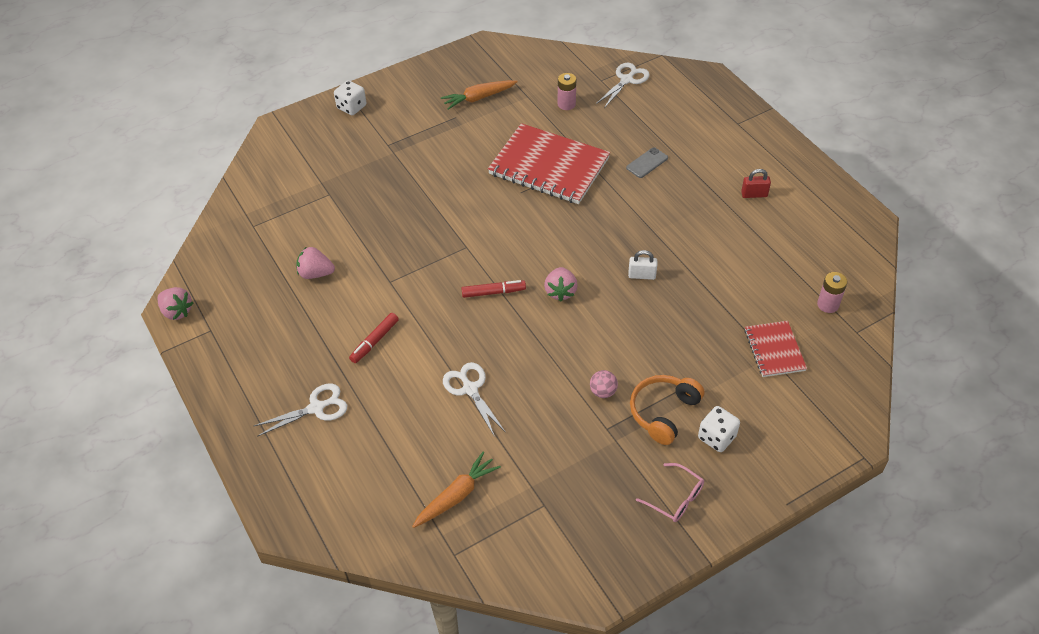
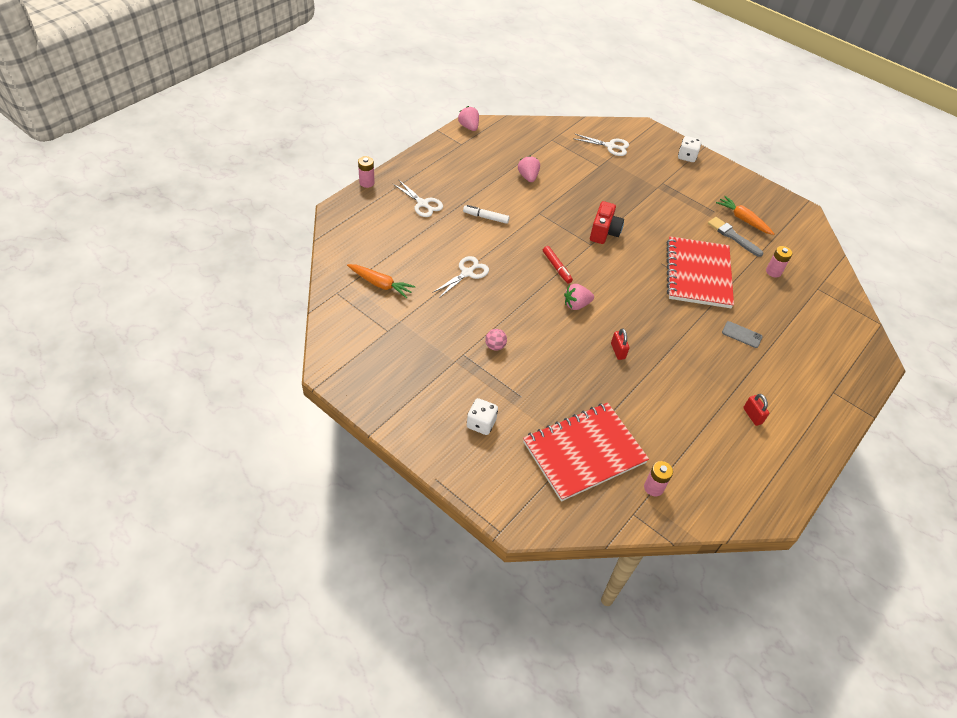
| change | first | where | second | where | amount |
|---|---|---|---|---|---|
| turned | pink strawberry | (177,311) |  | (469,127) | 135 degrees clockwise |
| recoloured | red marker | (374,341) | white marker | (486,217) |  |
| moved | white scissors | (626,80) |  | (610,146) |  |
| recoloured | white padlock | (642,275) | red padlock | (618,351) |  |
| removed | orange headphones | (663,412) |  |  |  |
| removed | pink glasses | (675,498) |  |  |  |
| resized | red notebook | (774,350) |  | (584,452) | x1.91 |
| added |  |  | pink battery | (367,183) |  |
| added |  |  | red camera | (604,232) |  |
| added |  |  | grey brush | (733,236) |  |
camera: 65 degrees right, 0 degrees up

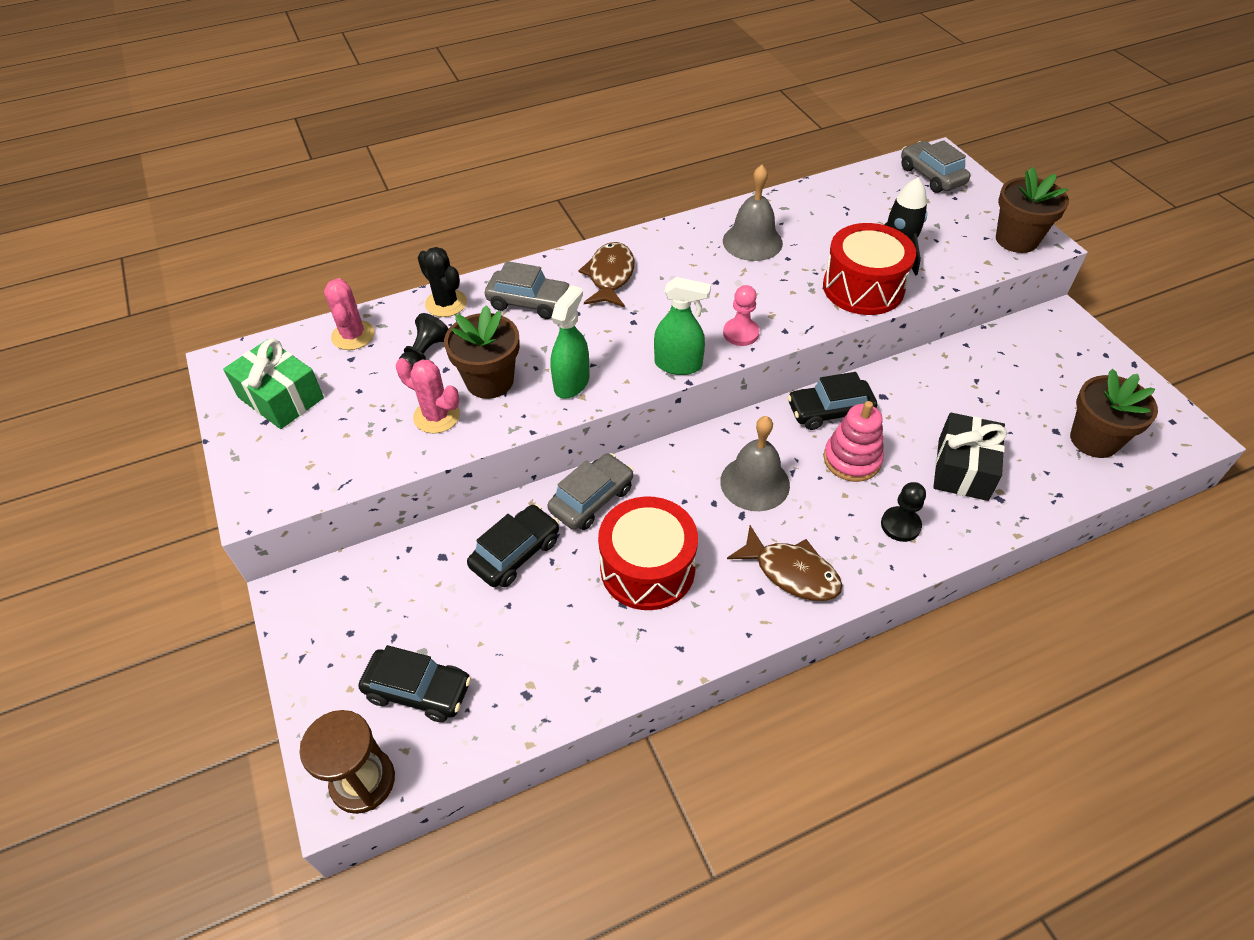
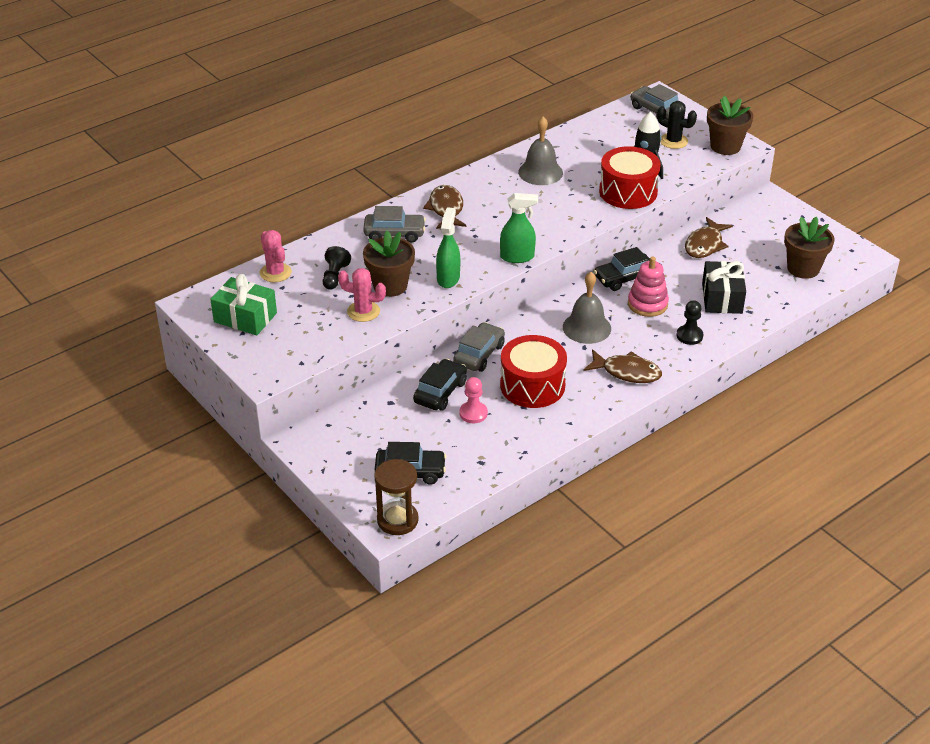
| change | first | where | second | where | amount |
|---|---|---|---|---|---|
| moved | black cactus | (446,303) |  | (673,141) |  |
| moved | pink pawn | (741,333) |  | (473,413) |  |
| added |  |  | brown fish | (705,245) |  |
camera: 15 degrees left, 10 degrees down

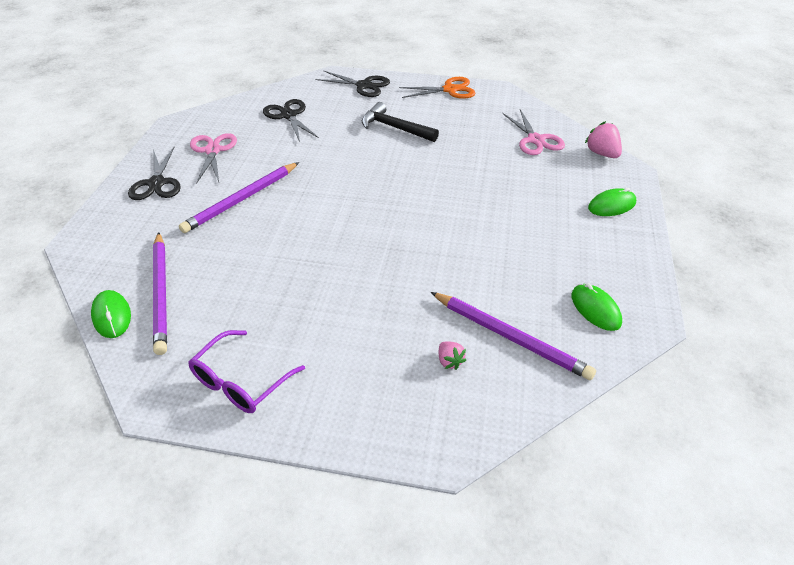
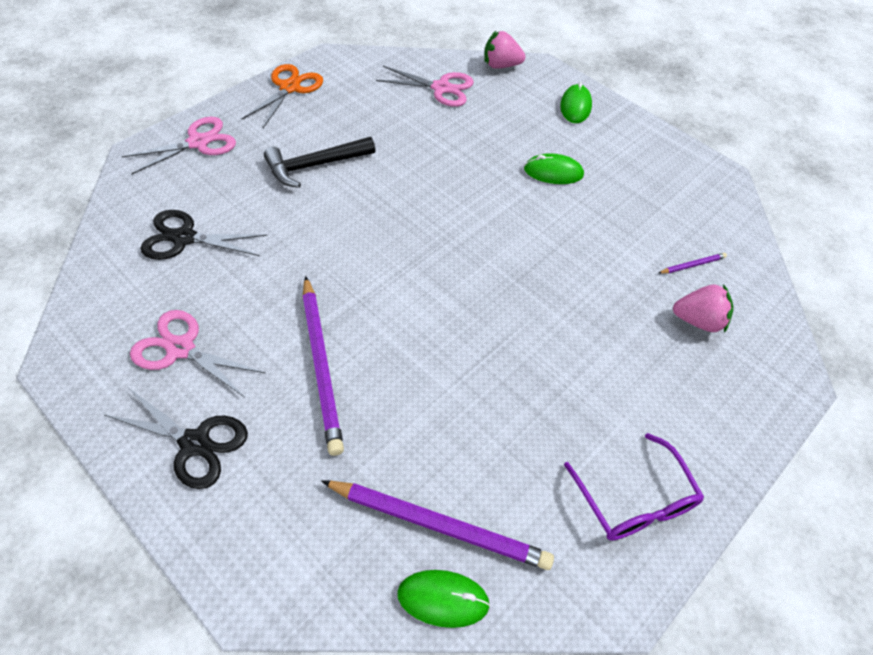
| change | first | where | second | where | amount |
|---|---|---|---|---|---|
| recoloured | black scissors | (364,86) | pink scissors | (198,142) |  |
| resized | purple pencil | (510,337) |  | (692,265) | x0.43 |
| resized | pink strawberry | (449,361) |  | (698,321) | x1.65 |
| moved | green mouse | (595,309) |  | (553,172) |  |
camera: 60 degrees left, 10 degrees up

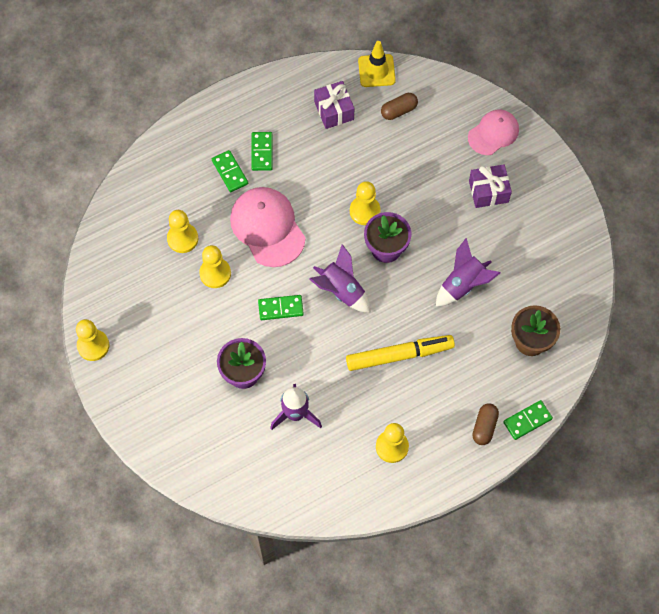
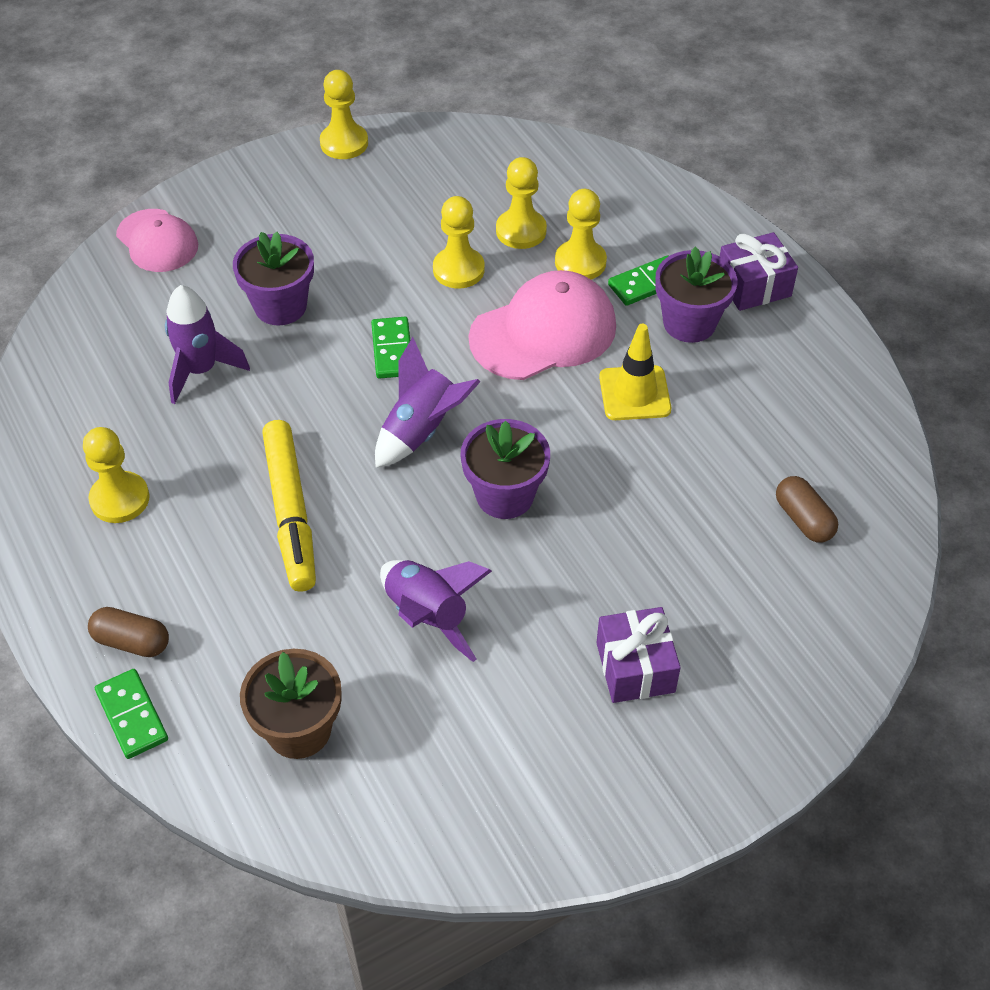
| change | first | where | second | where | amount |
|---|---|---|---|---|---|
| replaced | green domino | (262,152) | purple flower pot | (689,323) |  |
| moved | purple gift | (334,110) |  | (753,286) |  |
| moved | yellow pawn | (365,211) |  | (580,262) |  |
| moved | yellow traffic cone | (376,71) |  | (634,393) |  |
| moved | pink cap | (493,133) |  | (157,241) |  |
camera: 90 degrees right, 15 degrees down

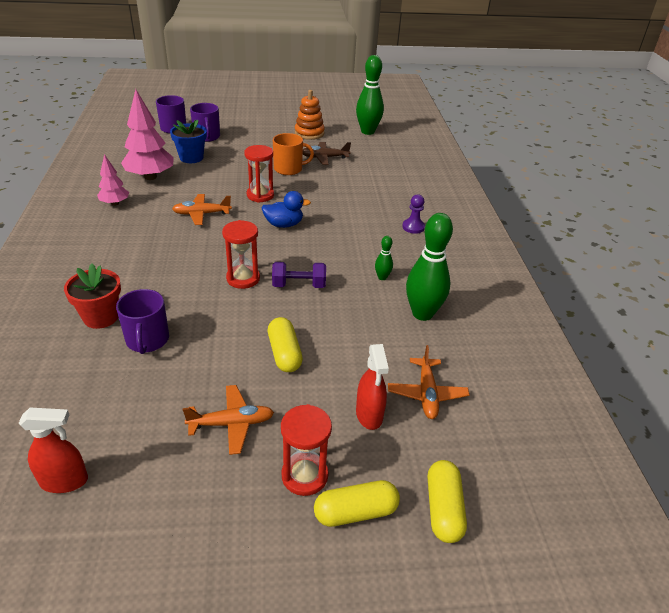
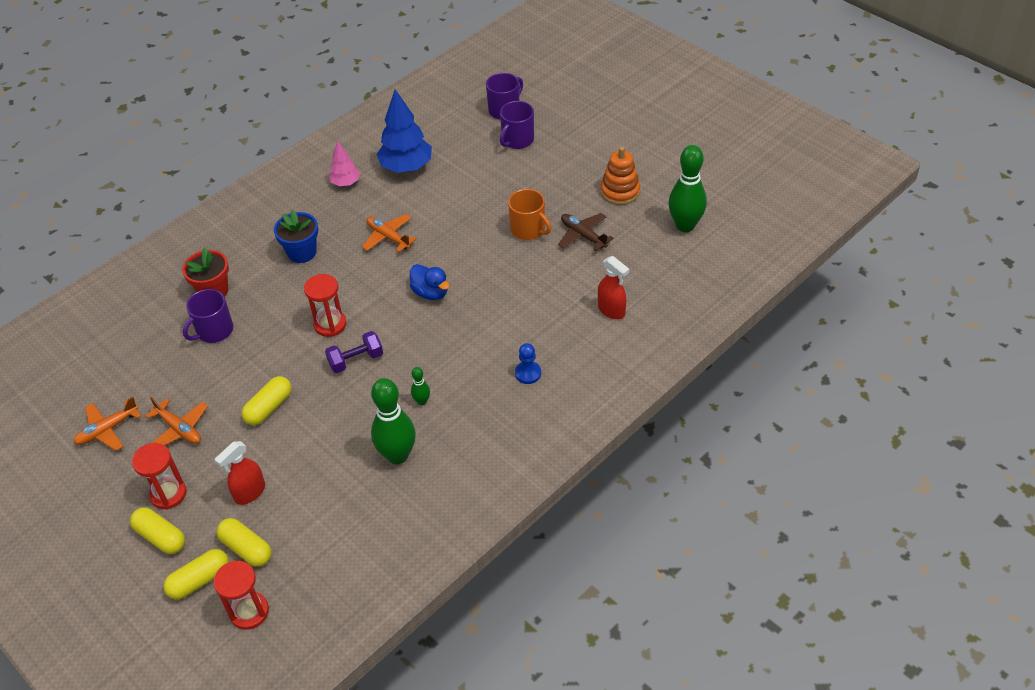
| change | first | where | second | where | amount |
|---|---|---|---|---|---|
| moved | red spray bottle | (64,481) |  | (611,310) |  |
| recoloured | pink tree | (150,177) | blue tree | (406,167) |  |
| moved | blue flower pot | (191,158) |  | (302,252) |  |
| moved | red hourglass | (260,195) |  | (249,612) |  |
| turned | purple dumbbell | (299,285) |  | (356,360) | 75 degrees counterclockwise |
| moved | orange plane | (427,394) |  | (107,430) |  |
| recoloured | purple pawn | (413,227) | blue pawn | (528,373) |  |
| added |  |  | yellow capsule | (246,549) |  |
camera: 55 degrees right, 10 degrees up

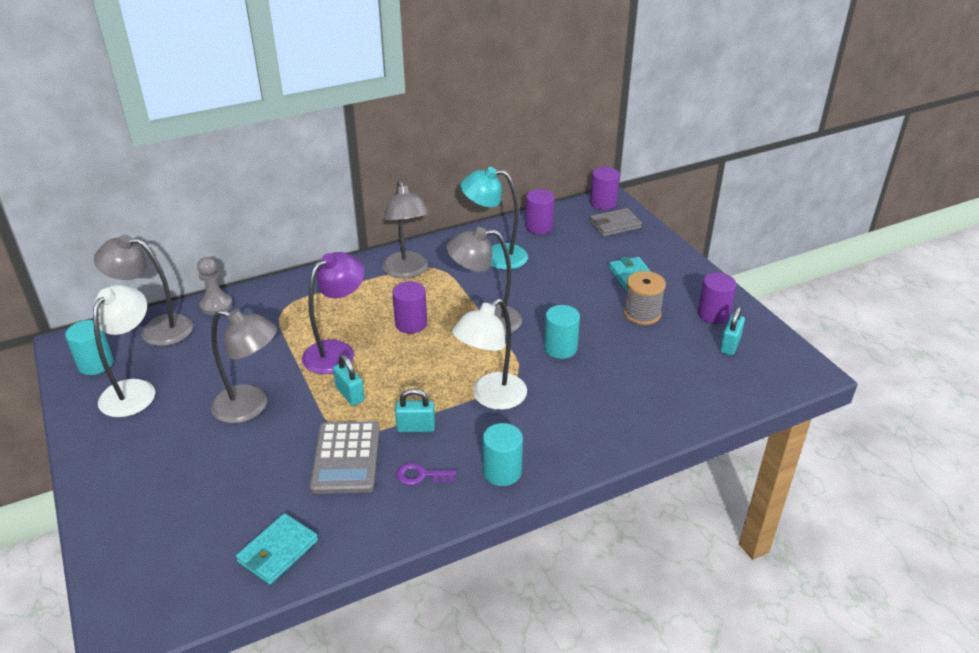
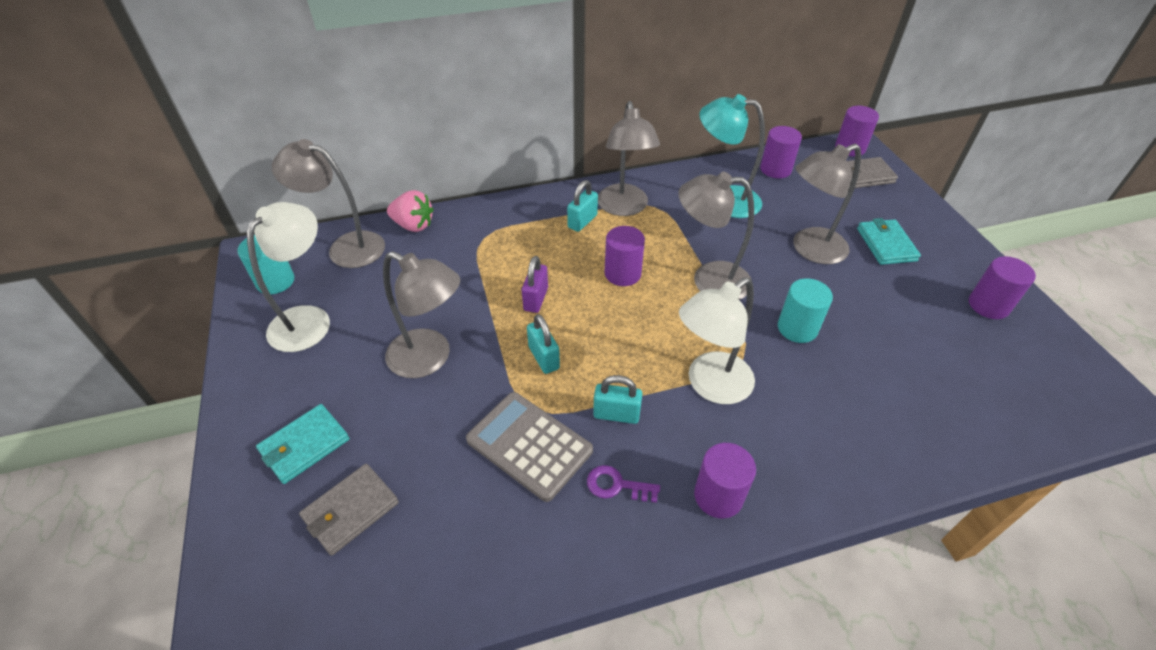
| change | first | where | second | where | amount |
|---|---|---|---|---|---|
| replaced | grey pawn | (216,305) | pink strawberry | (413,225) |  |
| moved | turquoise wallet | (278,551) |  | (304,446) |  |
| replaced | purple lamp | (337,351) | purple padlock | (536,299) |  |
| turned | grey calculator | (346,458) |  | (529,445) | 120 degrees clockwise |
| recoloured | turquoise cylinder | (502,472) | purple cylinder | (718,496) |  |
| removed | grey spool | (642,313) |  |  |  |
| moved | turquoise padlock | (730,345) |  | (582,221) |  |
| added |  |  | grey wallet | (351,511) |  |
| added |  |  | grey lamp | (810,249) |  |
camera: 10 degrees right, 10 degrees up

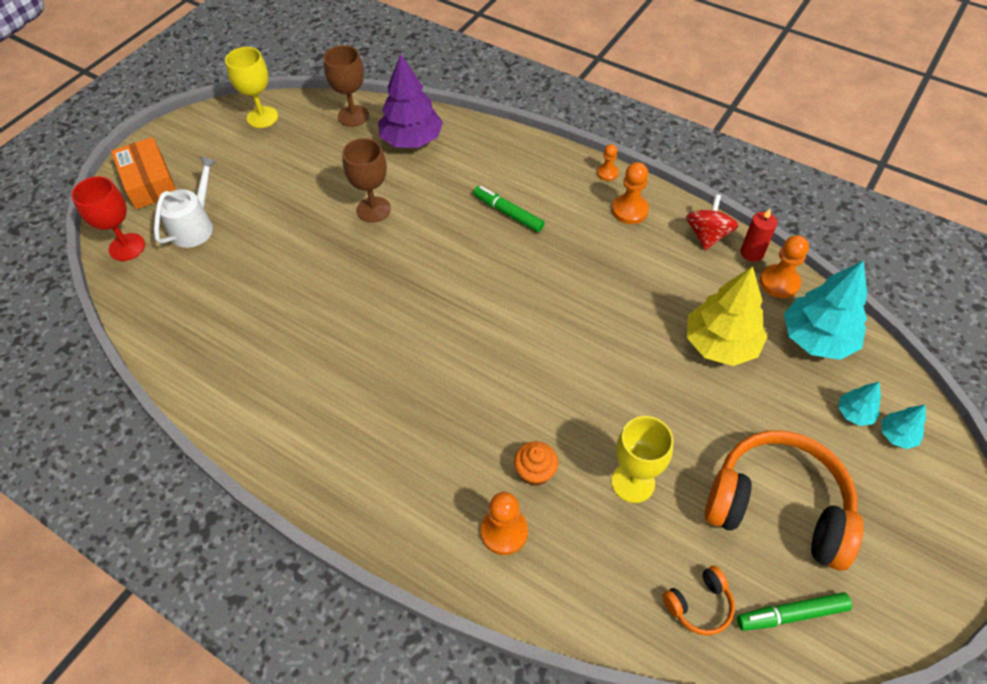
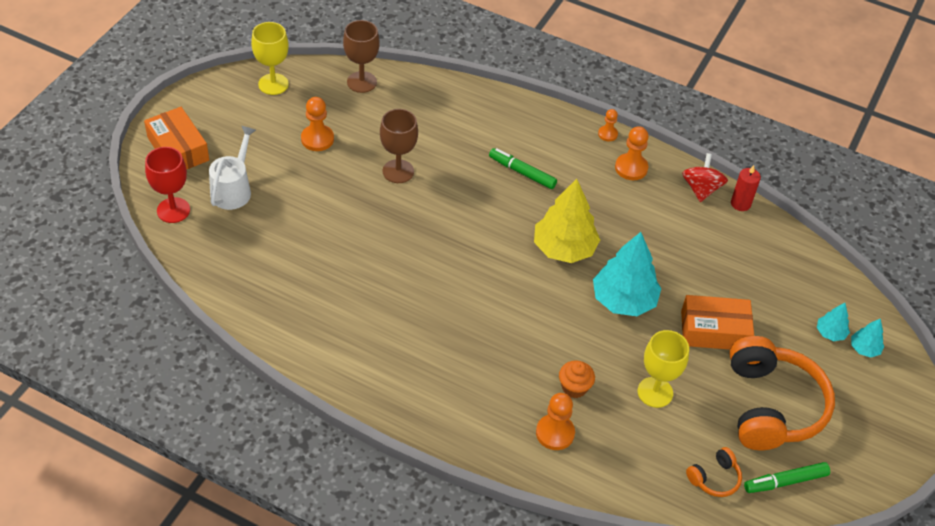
| change | first | where | second | where | amount |
|---|---|---|---|---|---|
| removed | purple tree | (411,140) |  |  |  |
| moved | yellow tree | (720,344) |  | (564,248) |  |
| turned | orange headphones | (777,507) |  | (771,406) | 75 degrees clockwise |
| moved | orange pawn | (779,282) |  | (317,139) |  |
| moved | turquoise tree | (817,338) |  | (623,300) |  |
| added |  |  | orange box | (714,330) |  |
camera: 10 degrees left, 5 degrees down

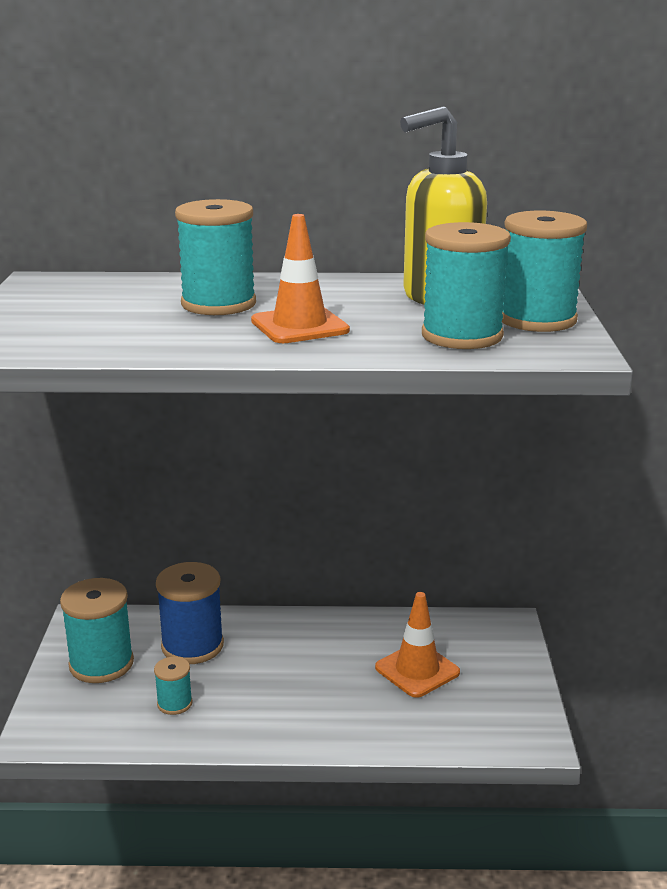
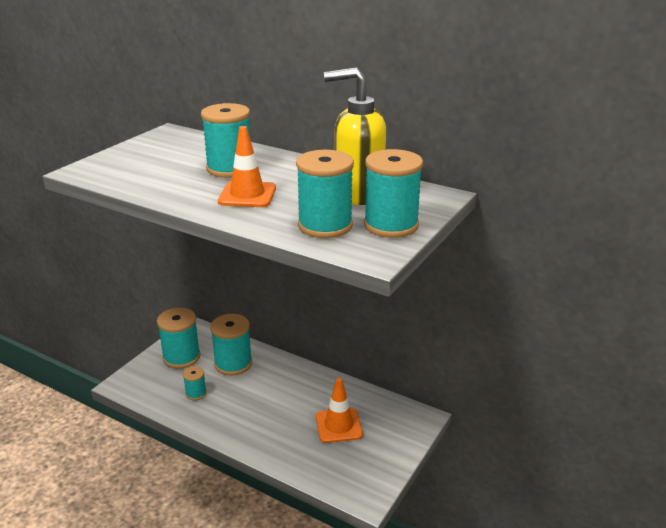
| change | first | where | second | where | amount |
|---|---|---|---|---|---|
| recoloured | blue spool | (192,646) | turquoise spool | (233,364) |  |
camera: 30 degrees right, 5 degrees up

